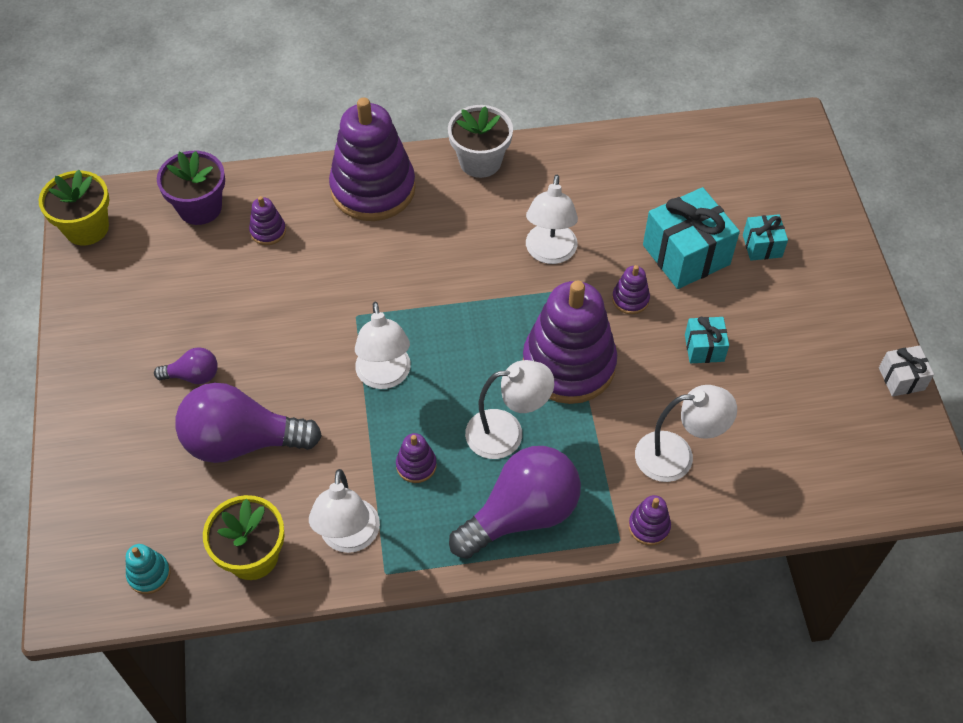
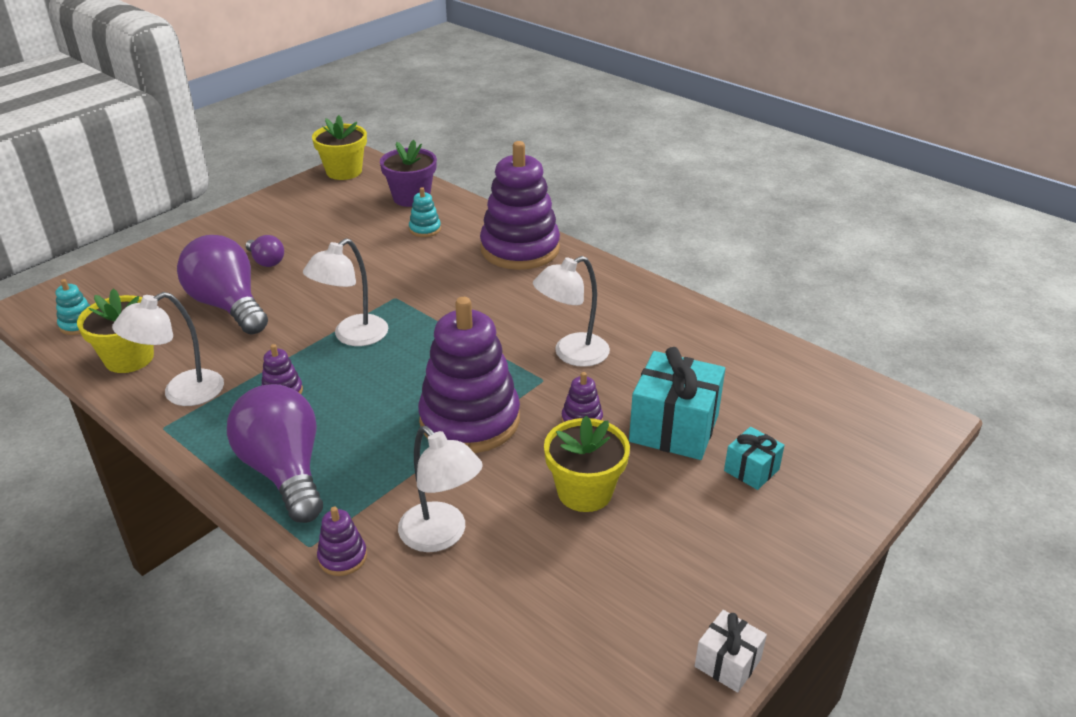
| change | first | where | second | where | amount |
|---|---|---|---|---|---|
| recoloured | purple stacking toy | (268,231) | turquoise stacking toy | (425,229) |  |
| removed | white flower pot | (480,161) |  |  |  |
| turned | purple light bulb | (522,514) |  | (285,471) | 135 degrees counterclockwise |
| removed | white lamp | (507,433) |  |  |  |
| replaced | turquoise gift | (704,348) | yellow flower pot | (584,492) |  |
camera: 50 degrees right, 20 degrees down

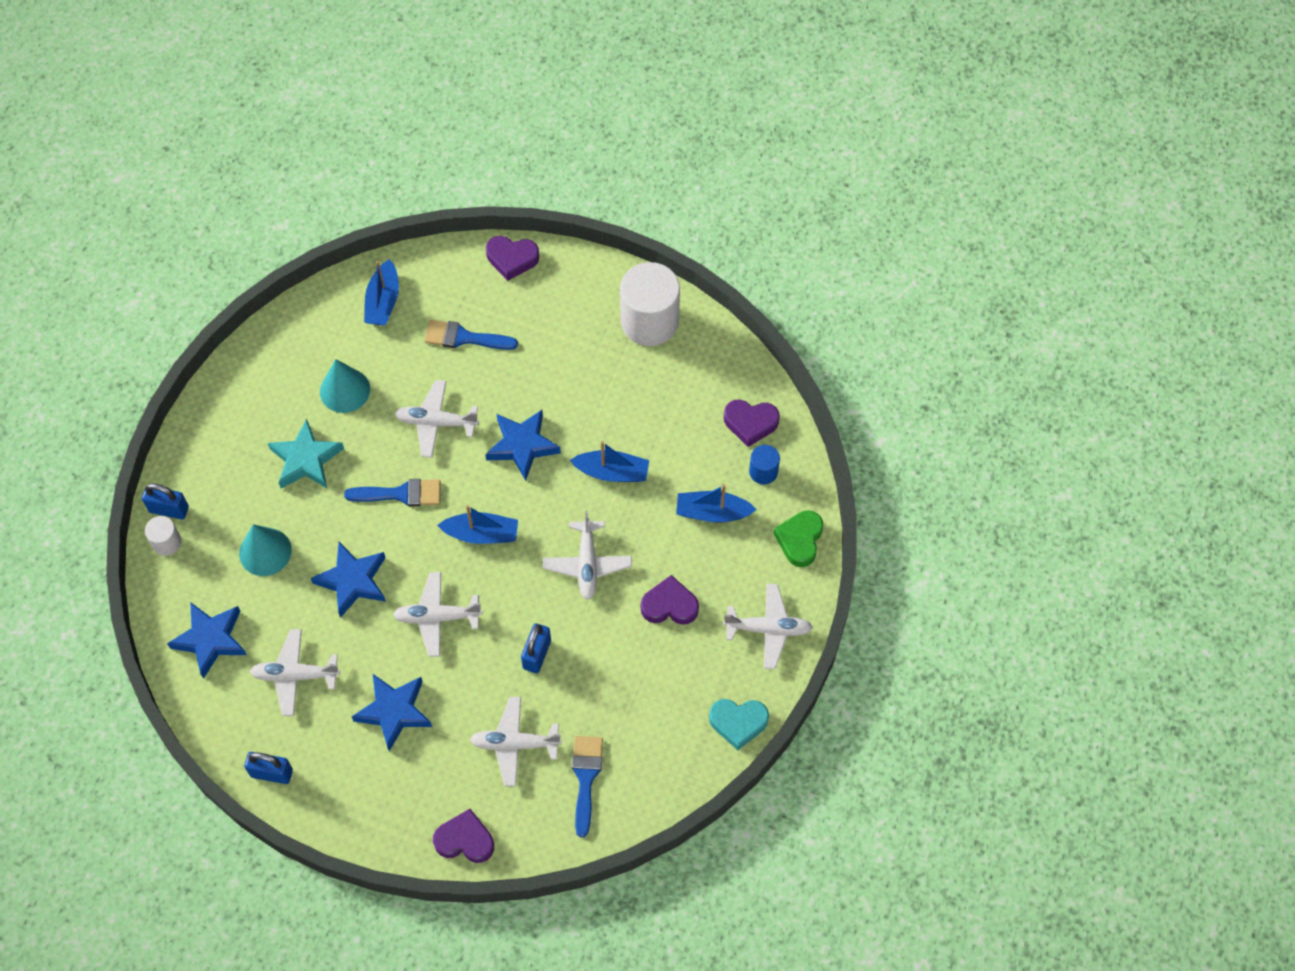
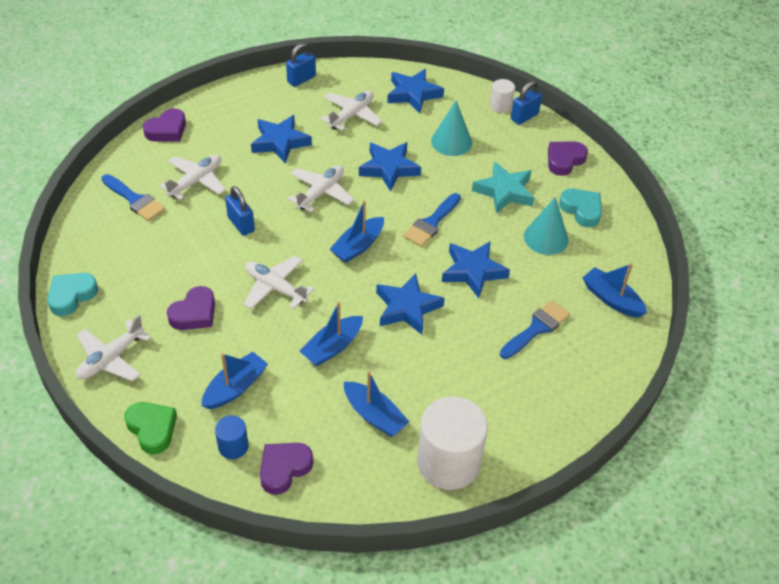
| change | first | where | second | where | amount |
|---|---|---|---|---|---|
| replaced | white plane | (436,422) | blue star | (473,271) |  |
| moved | purple heart | (512,259) |  | (564,160) |  |
| added |  |  | blue boat | (374,415) |  |
| added |  |  | turquoise heart | (581,210) |  |
camera: 125 degrees right, 15 degrees down

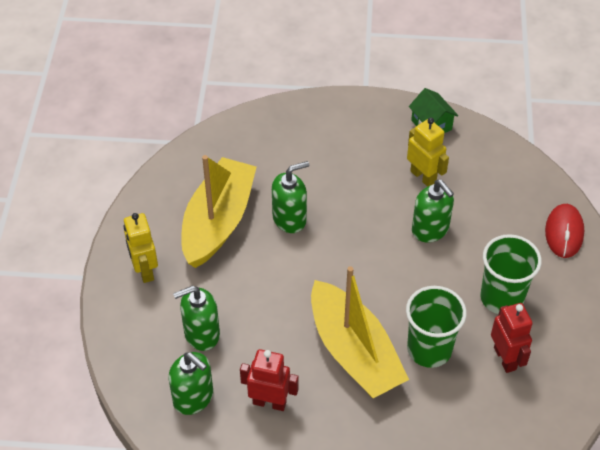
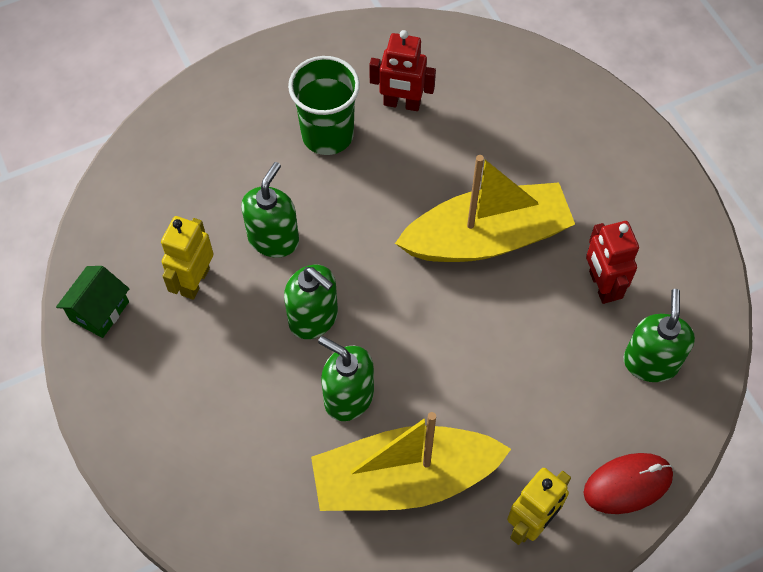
| change | first | where | second | where | amount |
|---|---|---|---|---|---|
| moved | green soap dispenser | (201,334) |  | (313,318) |  |
| turned | yellow boat | (354,352) |  | (486,238) | 45 degrees clockwise |
| removed | green cup | (429,349) |  |  |  |
| turned | red robot | (505,358) |  | (402,104) | 120 degrees counterclockwise |
| moved | red mouse | (564,232) |  | (627,484) |  |
camera: 120 degrees left, 10 degrees up

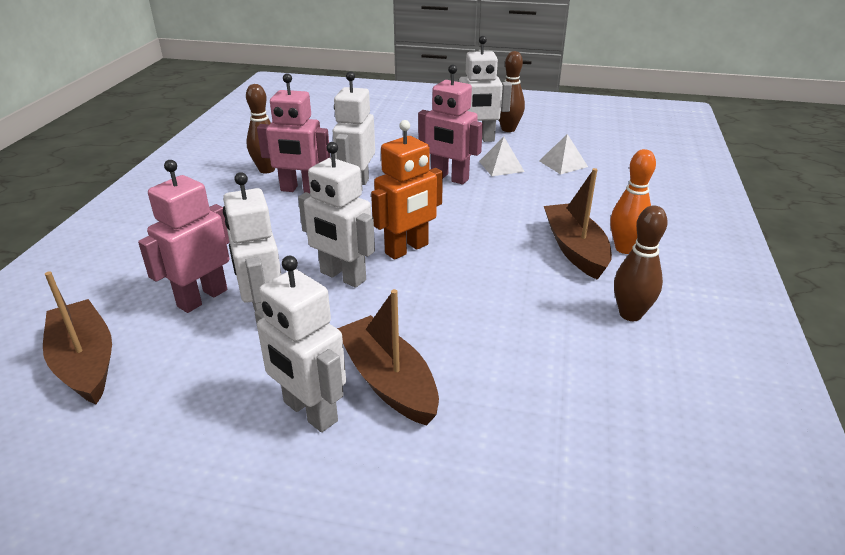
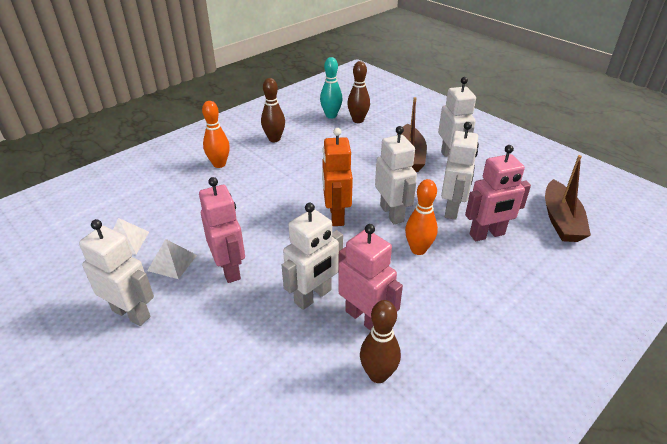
| change | first | where | second | where | amount |
|---|---|---|---|---|---|
| turned | orange robot | (407,249) |  | (336,215) | 90 degrees counterclockwise |
| moved | brown bowling pin | (508,129) |  | (358,120) |  |
| removed | brown boat | (575,249) |  |  |  |
| added |  |  | turquoise bowling pin | (331,115) |  |
| added |  |  | orange bowling pin | (418,249) |  |
camera: 145 degrees left, 5 degrees up

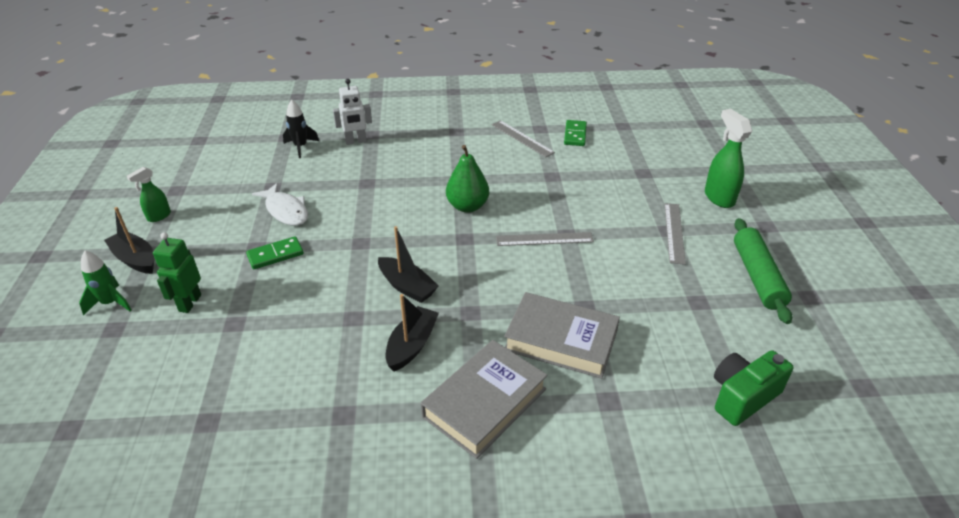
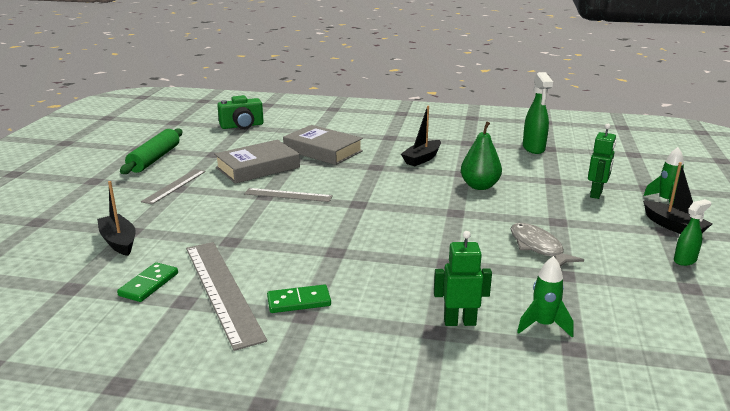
| change | first | where | second | where | amount |
|---|---|---|---|---|---|
| moved | green domino | (275,255) |  | (299,301) |  |
| recoloured | white fish | (285,211) | grey fish | (538,247) |  |
| recoloured | black rocket | (301,147) | green rocket | (543,325) |  |
| recoloured | white robot | (356,141) | green robot | (459,322) |  |
| moved | black boat | (407,286) |  | (119,242) |  |
| moved | grey book | (485,403) |  | (257,167) |  |
| moved | green pear | (467,206) |  | (479,186) |  |
| resized | grey ruler | (522,138) |  | (222,290) | x1.72 |
| moved | green spray bottle | (719,197) |  | (533,148) |  |
camera: 165 degrees left, 15 degrees down

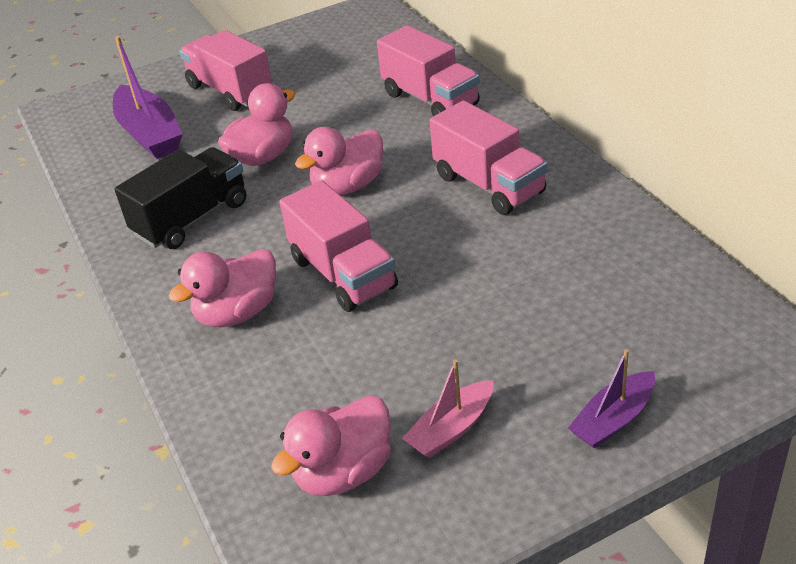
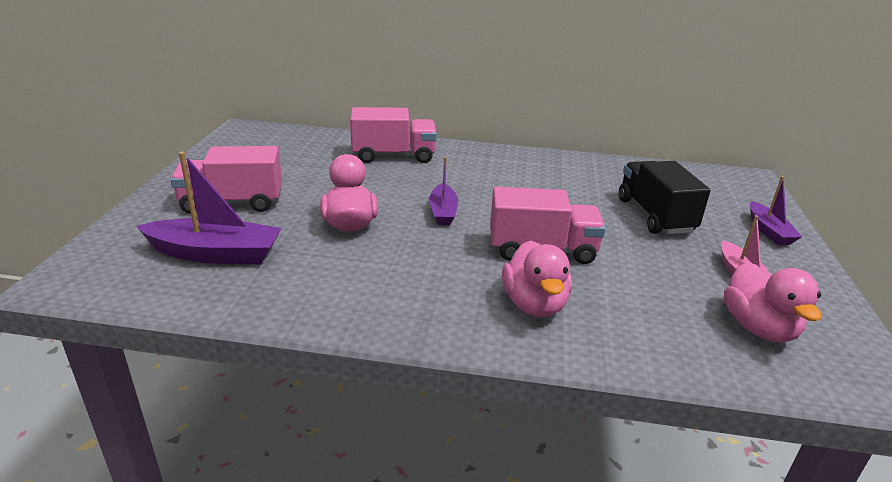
| change | first | where | second | where | amount |
|---|---|---|---|---|---|
| moved | black truck | (192,219) |  | (655,215) |  |
| replaced | pink duck | (348,186) | purple boat | (443,212) |  |
| removed | pink truck | (489,185) |  |  |  |
camera: 60 degrees left, 10 degrees down

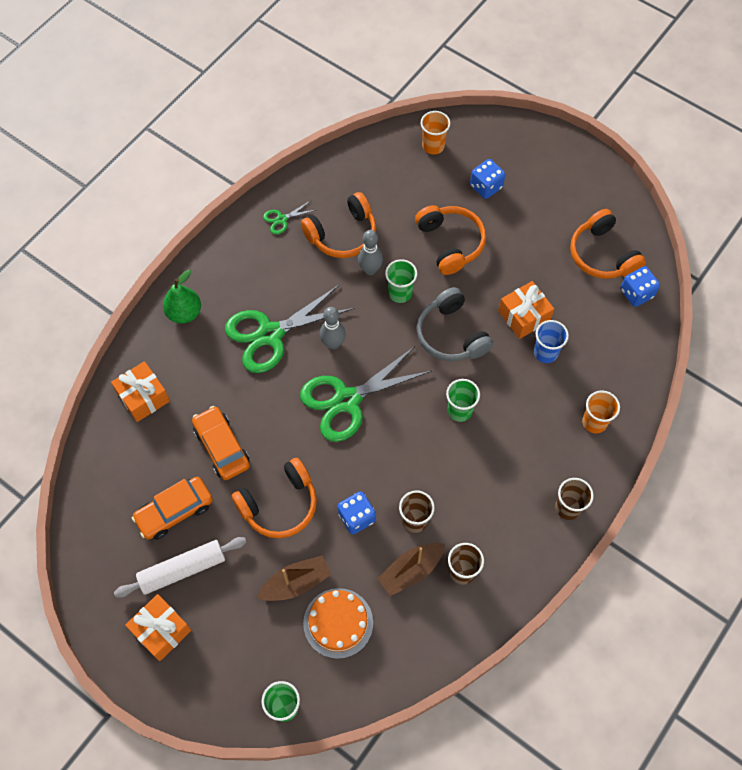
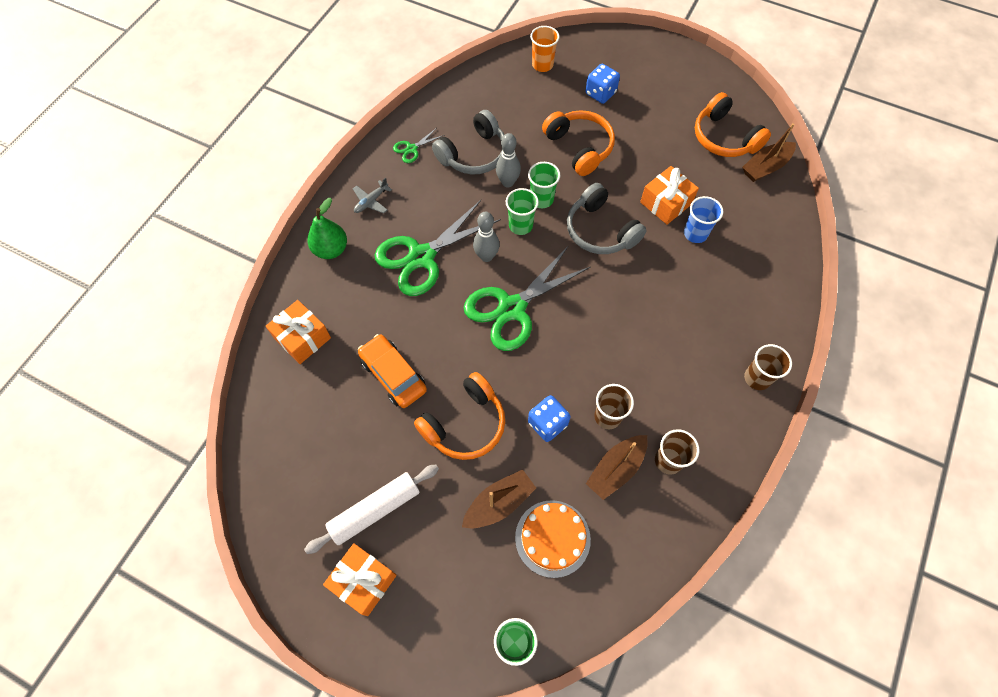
| change | first | where | second | where | amount |
|---|---|---|---|---|---|
| removed | orange car | (175,511) |  |  |  |
| recoloured | orange headphones | (342,234) | grey headphones | (473,154) |  |
| moved | green cup | (459,410) |  | (520,225) |  |
| removed | orange cup | (594,422) |  |  |  |
| replaced | blue dice | (636,293) | brown boat | (765,167) |  |
| added |  |  | grey plane | (371,201) |  |
camera: 10 degrees left, 0 degrees up

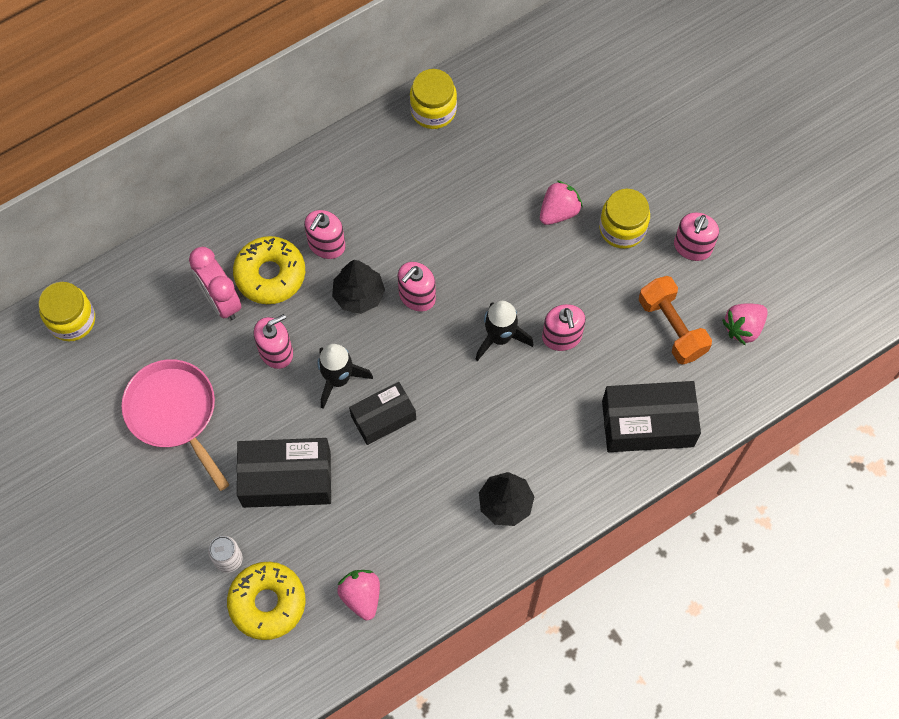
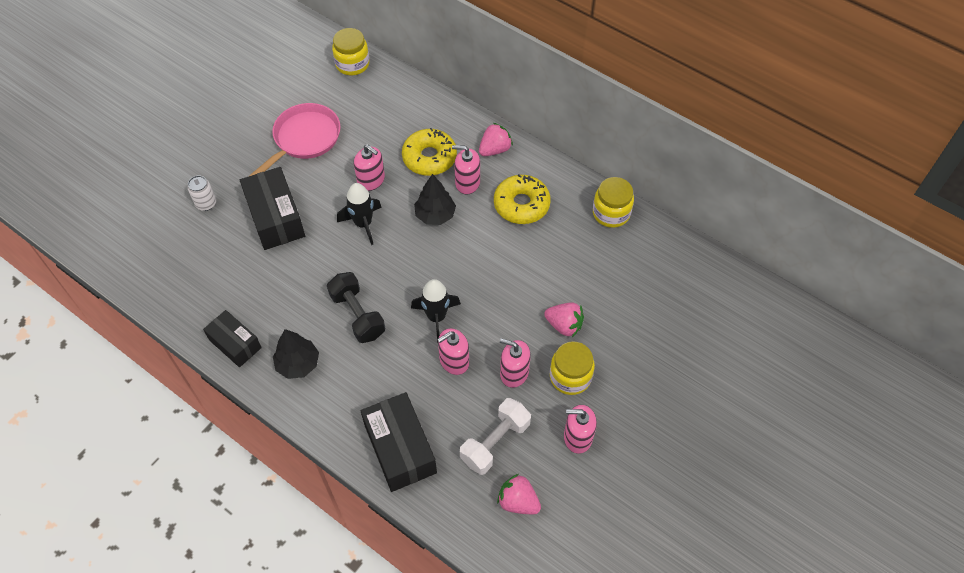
| change | first | where | second | where | amount |
|---|---|---|---|---|---|
| removed | pink clock | (221,300) |  |  |  |
| moved | yellow donut | (267,603) |  | (521,204) |  |
| moved | pink strawberry | (361,596) |  | (495,149) |  |
| moved | black box | (383,417) |  | (235,344) |  |
| moved | pink soap dispenser | (417,296) |  | (514,373) |  |
| recoloured | orange dumbbell | (672,327) | white dumbbell | (495,442) |  |
| added |  |  | black dumbbell | (357,315) |  |
camera: 70 degrees right, 10 degrees down

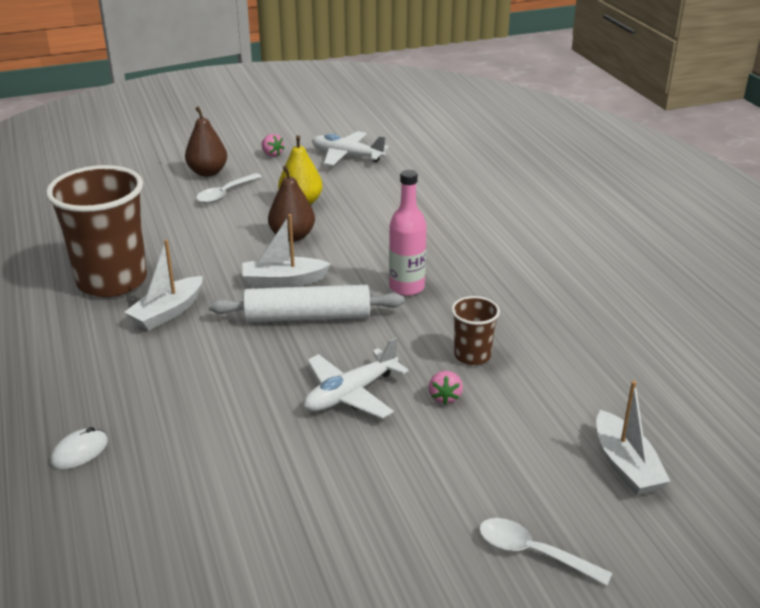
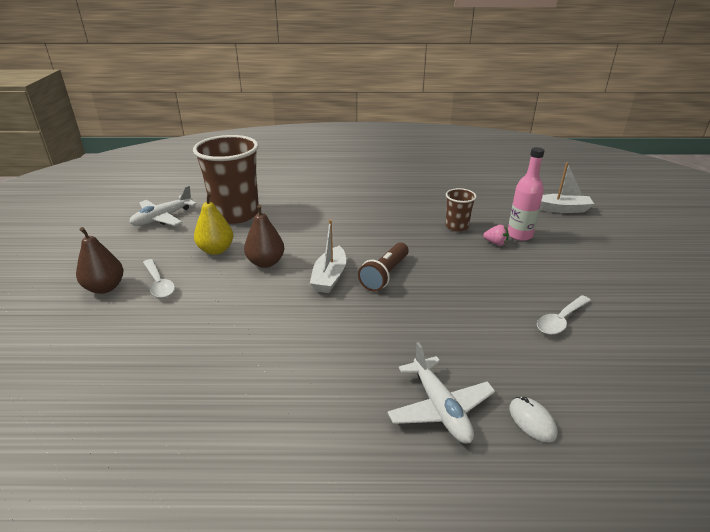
| change | first | where | second | where | amount |
|---|---|---|---|---|---|
| moved | brown cup | (112,281) |  | (236,214) |  |
| removed | white boat | (168,312) |  |  |  |
| replaced | white rolling pin | (308,316) | brown flashlight | (385,275) |  |
| removed | pink strawberry | (272,154) |  |  |  |
| moved | white plane | (351,394) |  | (440,408) |  |
| moved | pink bottle | (406,287) |  | (519,235) |  |
| moved | white spoon | (533,553) |  | (560,320) |  |
camera: 70 degrees left, 0 degrees up

